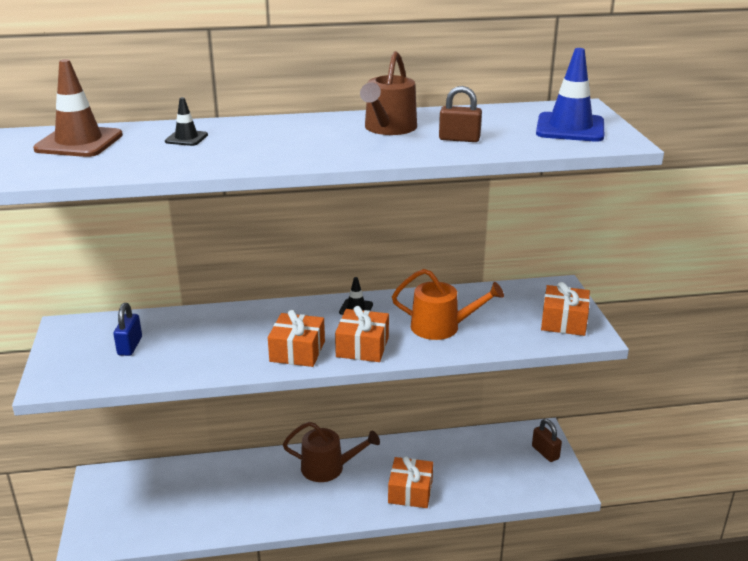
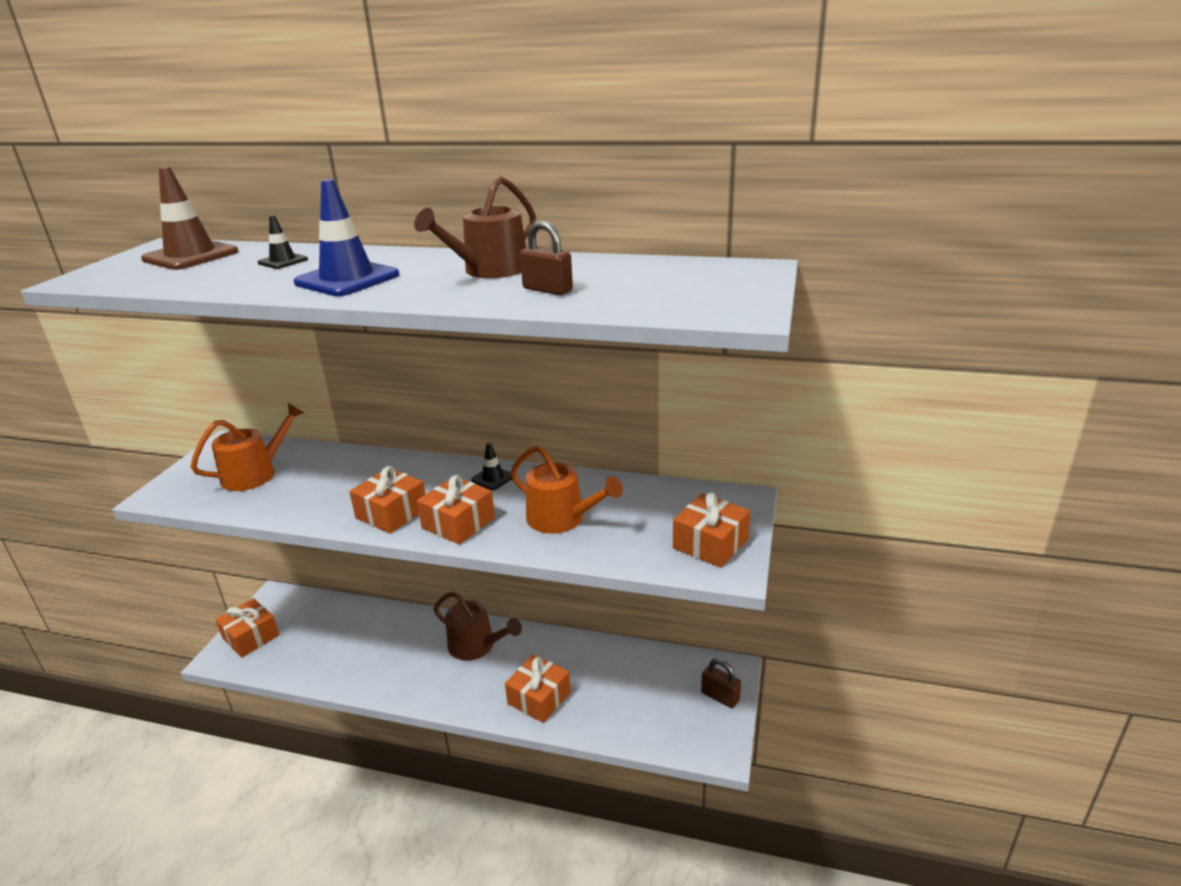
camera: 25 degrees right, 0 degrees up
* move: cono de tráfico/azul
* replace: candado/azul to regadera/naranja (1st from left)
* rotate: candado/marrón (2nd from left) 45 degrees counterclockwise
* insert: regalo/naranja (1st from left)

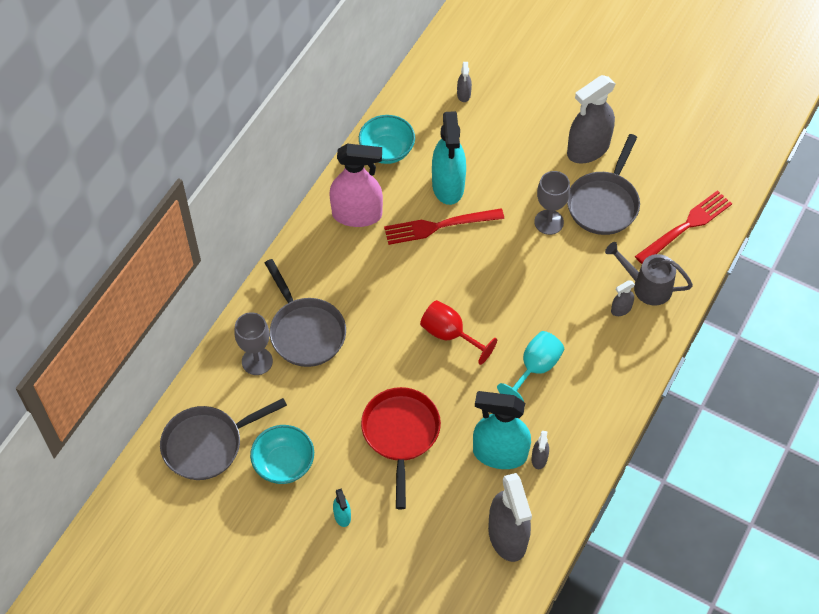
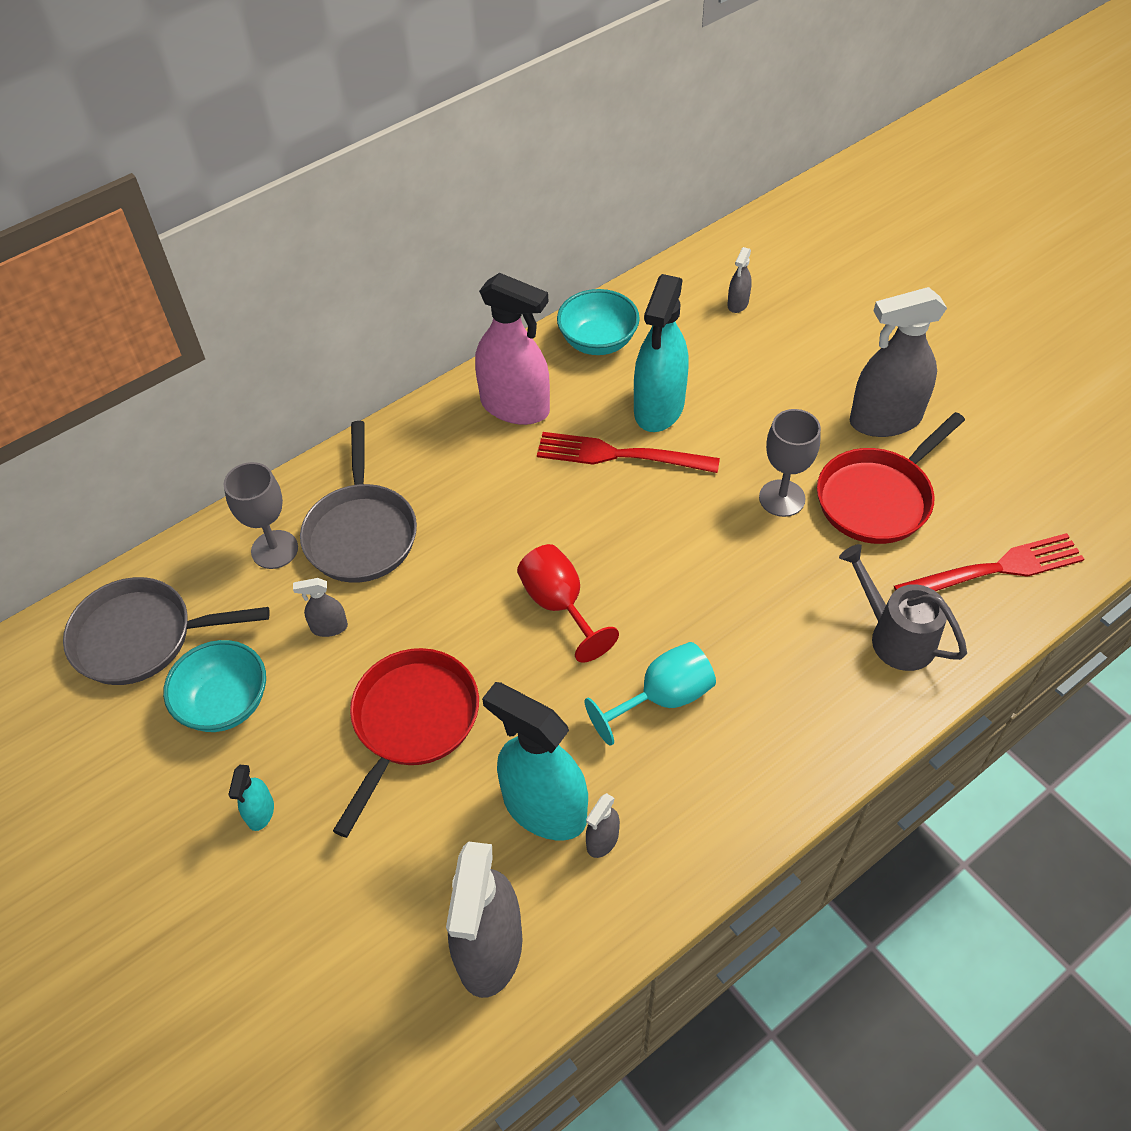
camera: 25 degrees right, 5 degrees down
* recolor: sartén/gris (3rd from left) to sartén/rojo (2nd from left)
* move: pulverizador/gris (5th from left in the first image) to pulverizador/gris (1st from left)

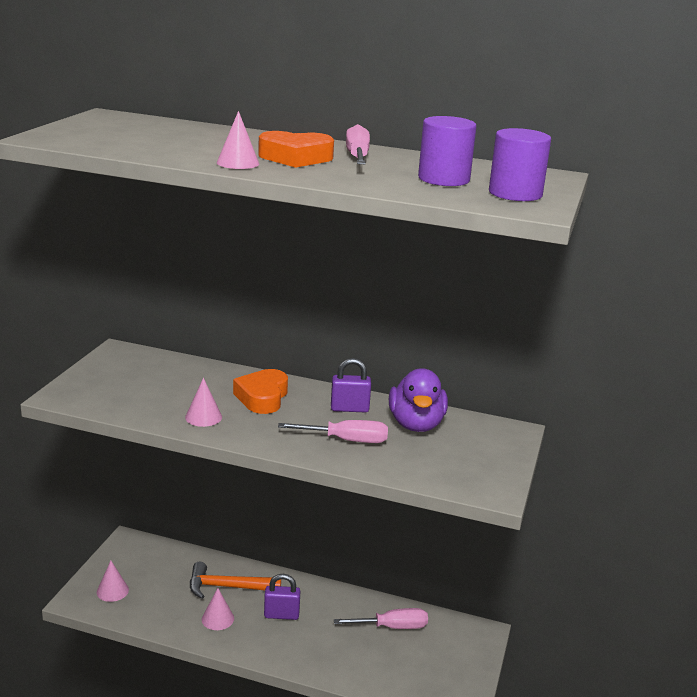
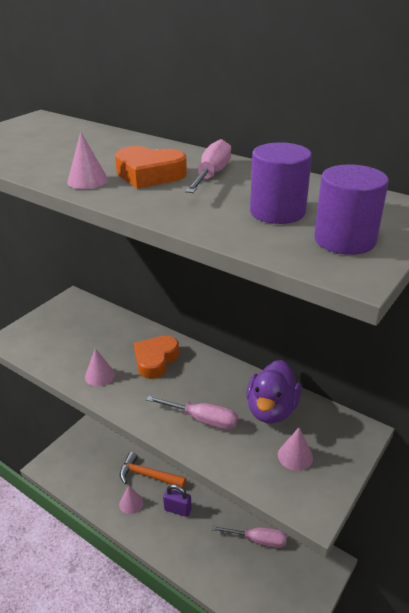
camera: 20 degrees right, 10 degrees up
* delete: candado/morado (2nd from left)
* move: cono/rosa (1st from left in the first image) to cono/rosa (4th from left)

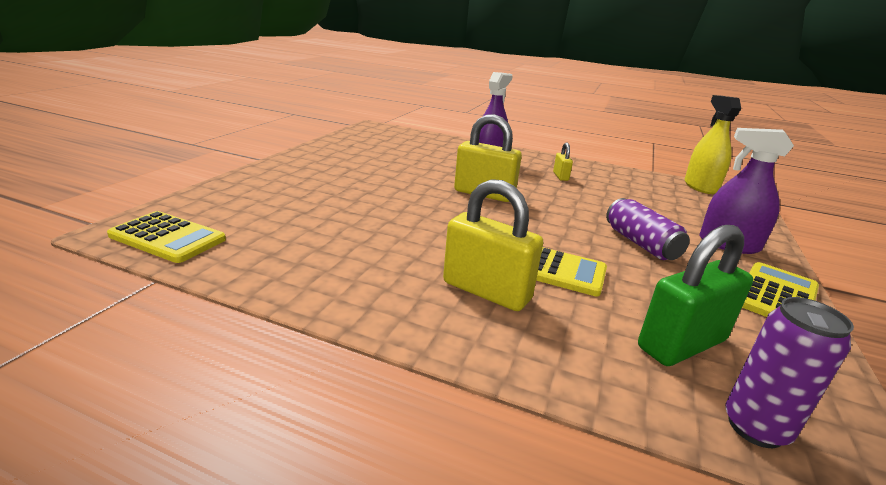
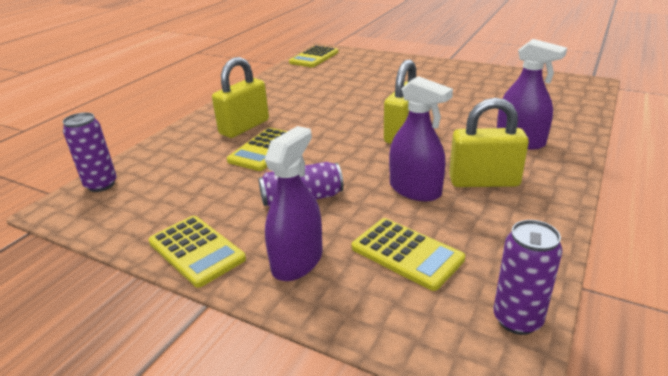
camera: 100 degrees right, 5 degrees up
* replace: pulverizador/amarillo to lata/morado (3rd from left)
* resize: candado/amarillo (3rd from left) x2.01
* delete: candado/verde
* insert: pulverizador/morado (2nd from left)
* insert: calculadora/amarillo (4th from left)

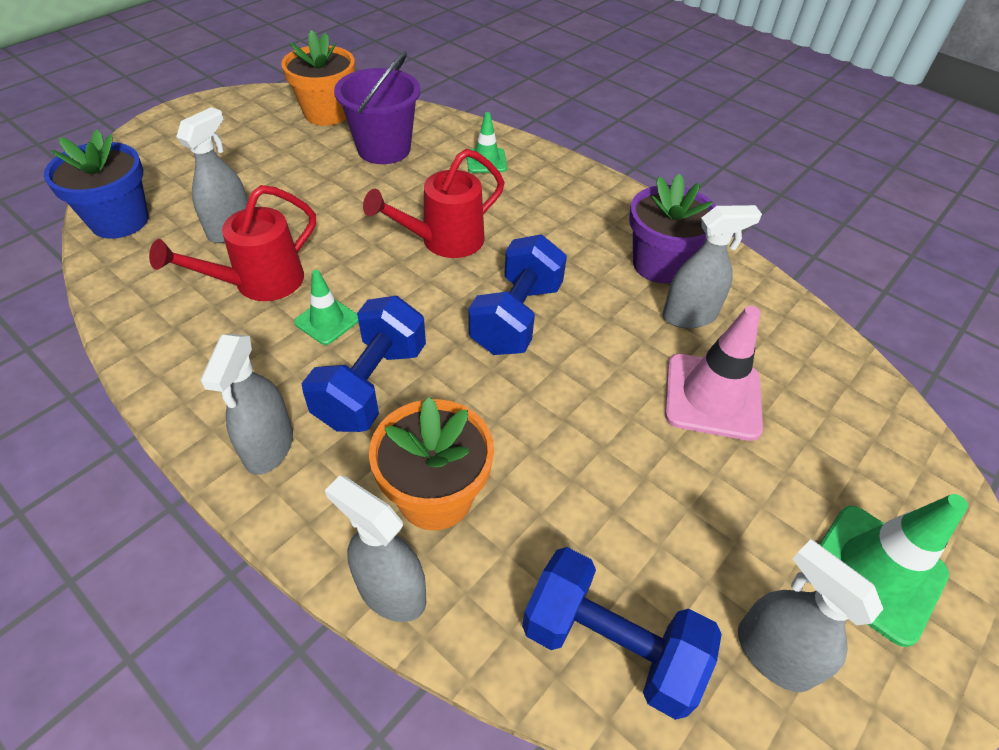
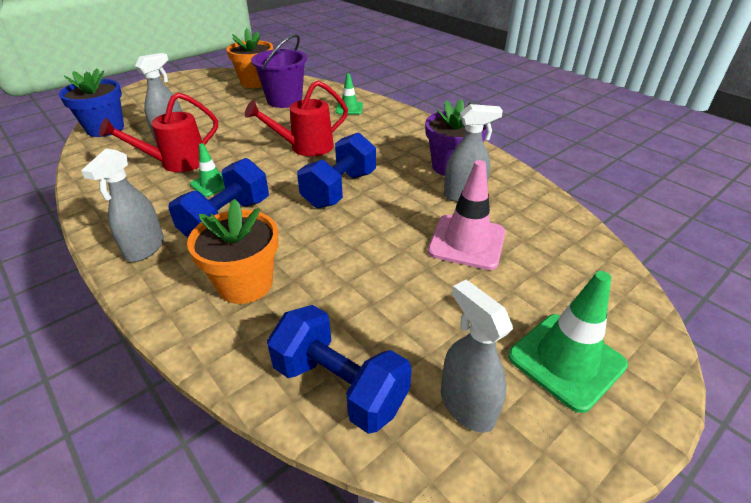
camera: 10 degrees right, 10 degrees down
* delete: pulverizador/gris (3rd from left)

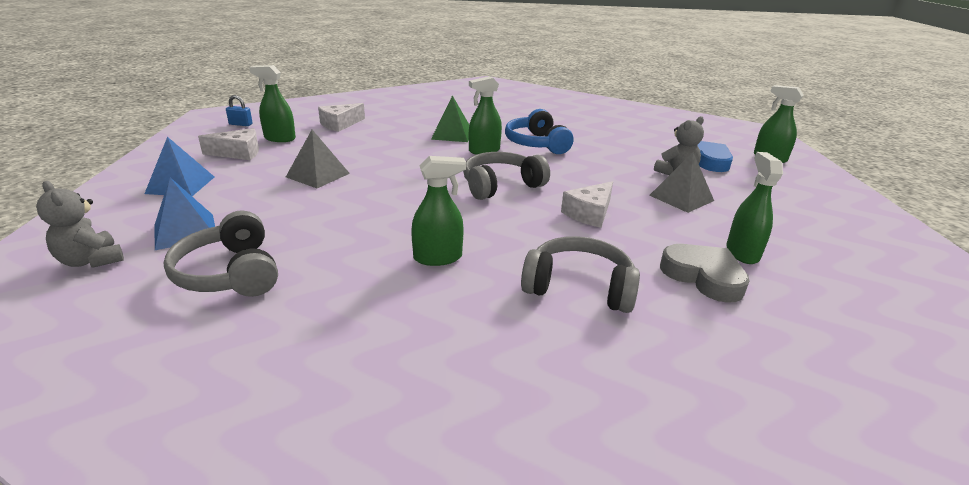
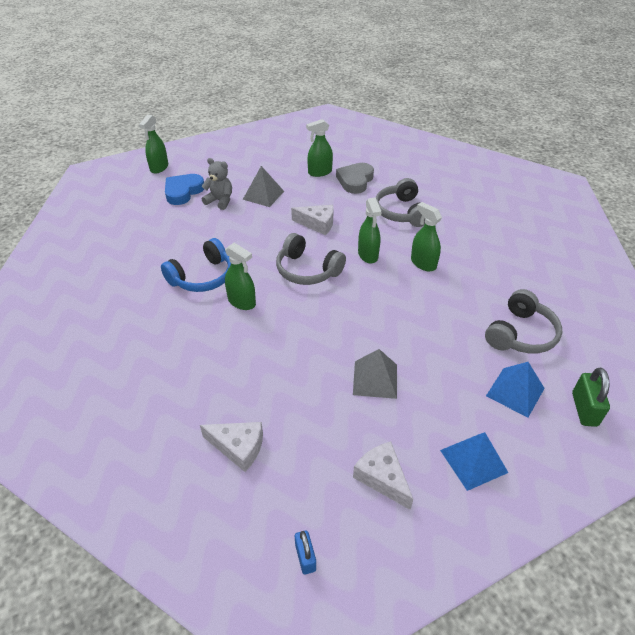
camera: 115 degrees left, 15 degrees up
* move: pulverizador/verde (1st from left in the first image) to pulverizador/verde (4th from left)
* delete: pirámide/verde
* replace: osito/gris (1st from left) to candado/verde

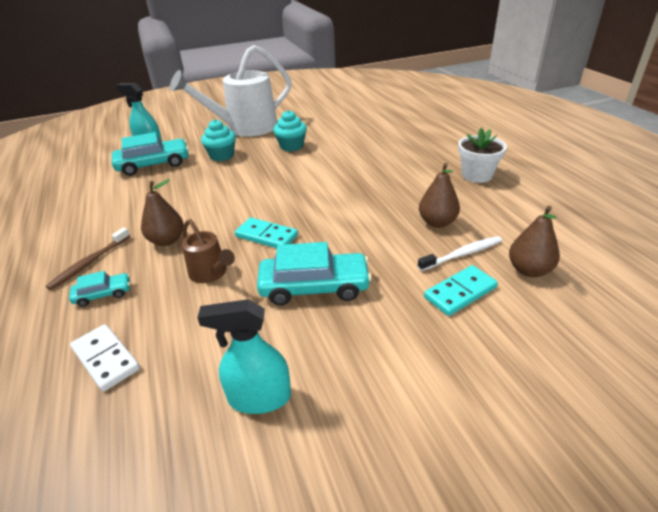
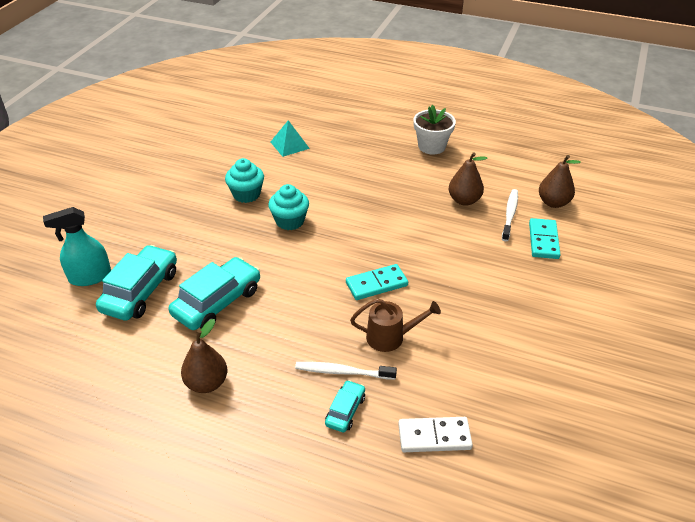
camera: 50 degrees left, 5 degrees up
* delete: regadera/blanco
* move: magdalena/turquesa (1st from left in the first image) to magdalena/turquesa (2nd from left)
* move: pera/marrón (1st from left)
* delete: cepillo de dientes/marrón
* move: coche/turquesa (3rd from left in the first image) to coche/turquesa (2nd from left)
* delete: pulverizador/turquesa (2nd from left)
* insert: pirámide/turquesa
* insert: cepillo de dientes/blanco (1st from left)

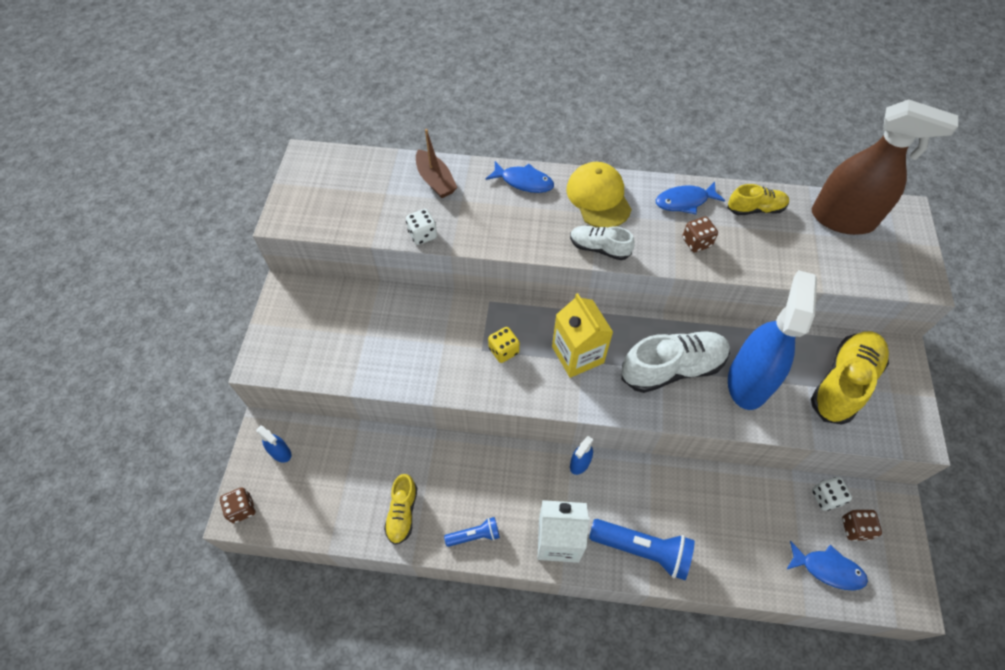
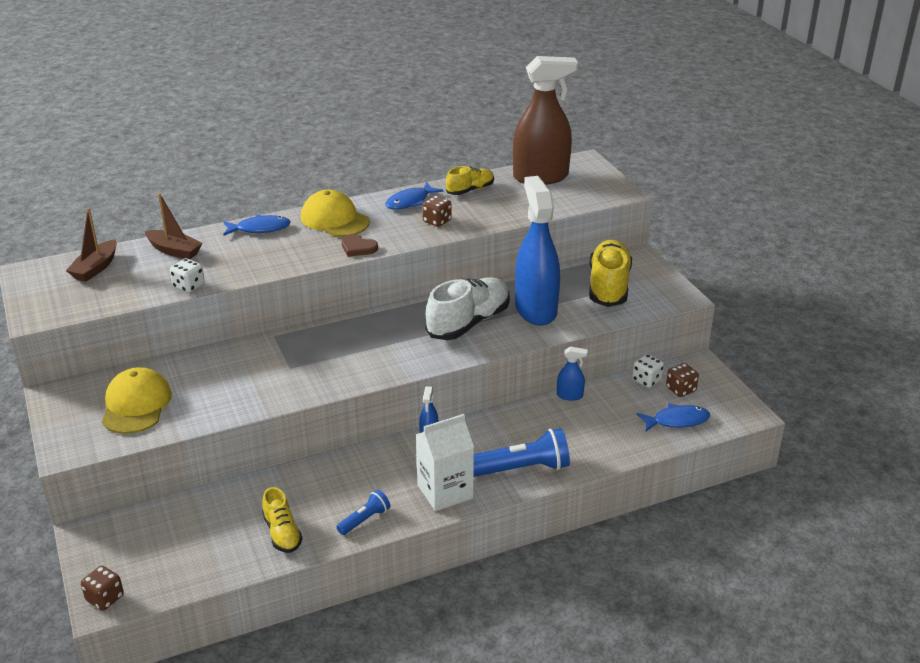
camera: 30 degrees left, 25 degrees down
* replace: zapato/blanco (1st from left) to corazón/marrón
* delete: cartón de leche/amarillo
* delete: dado/amarillo
* move: pulverizador/azul (1st from left in the first image) to pulverizador/azul (3rd from left)
* insert: barco/marrón (1st from left)
* insert: gorra/amarillo (1st from left)

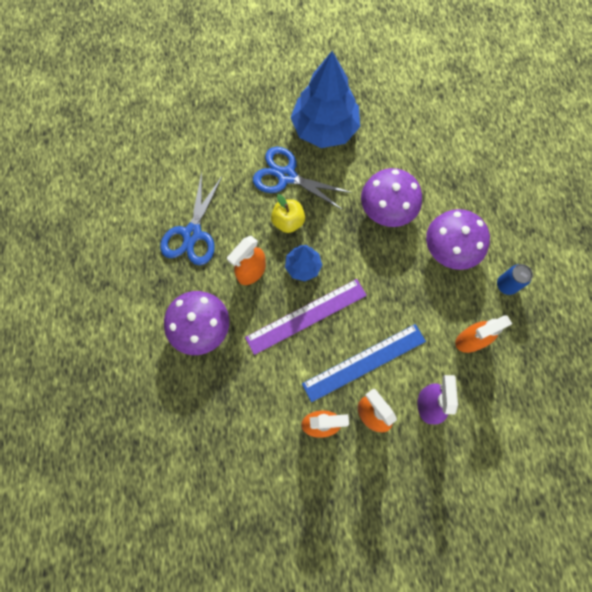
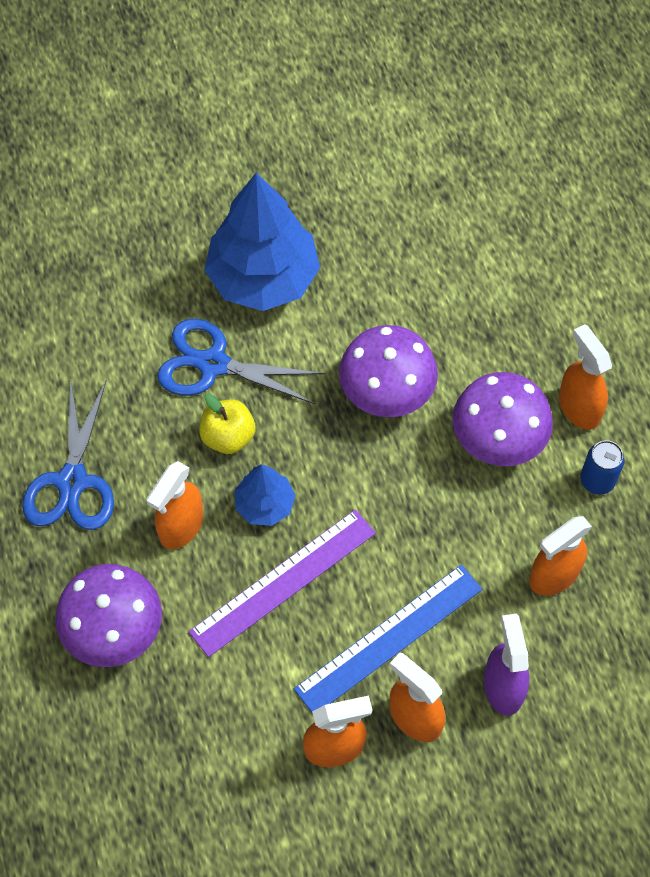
camera: 10 degrees left, 10 degrees down
* insert: pulverizador/naranja (5th from left)

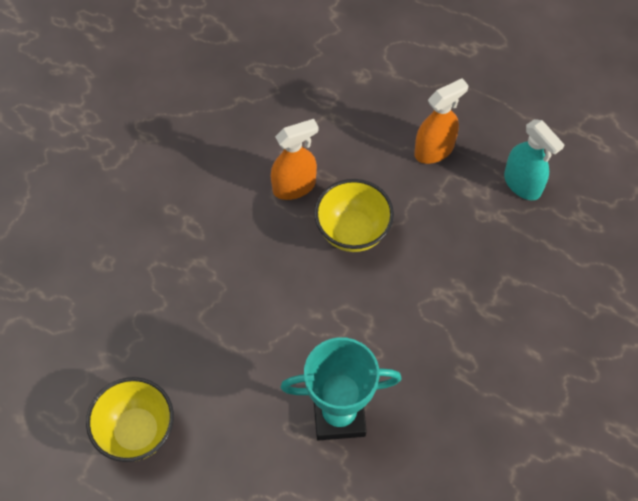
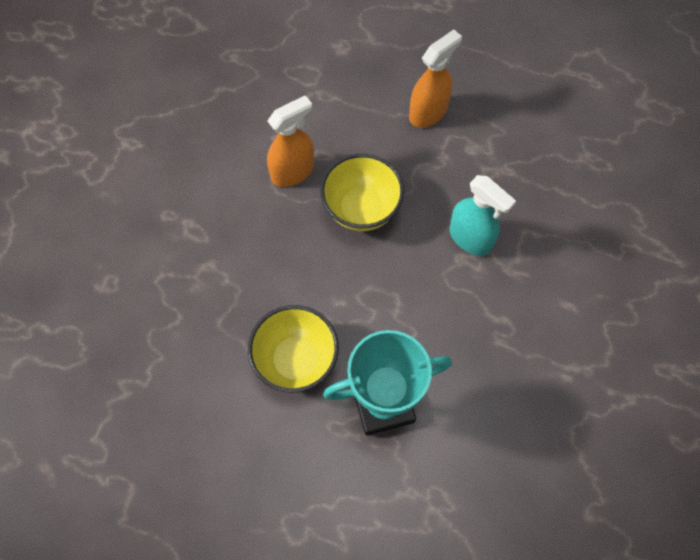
camera: 10 degrees left, 5 degrees up
* move: pulverizador/turquesa
* move: cuenco/amarillo (1st from left)

